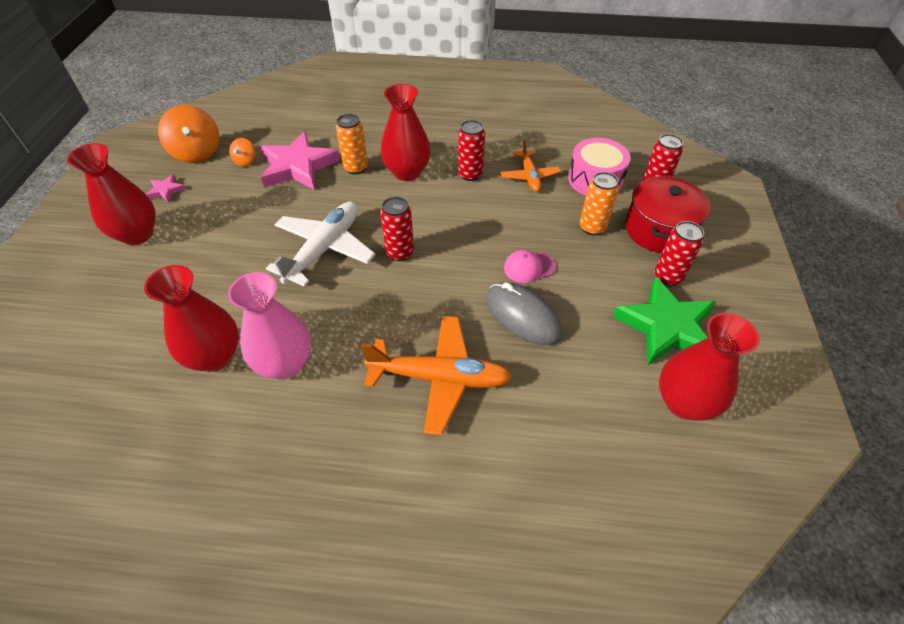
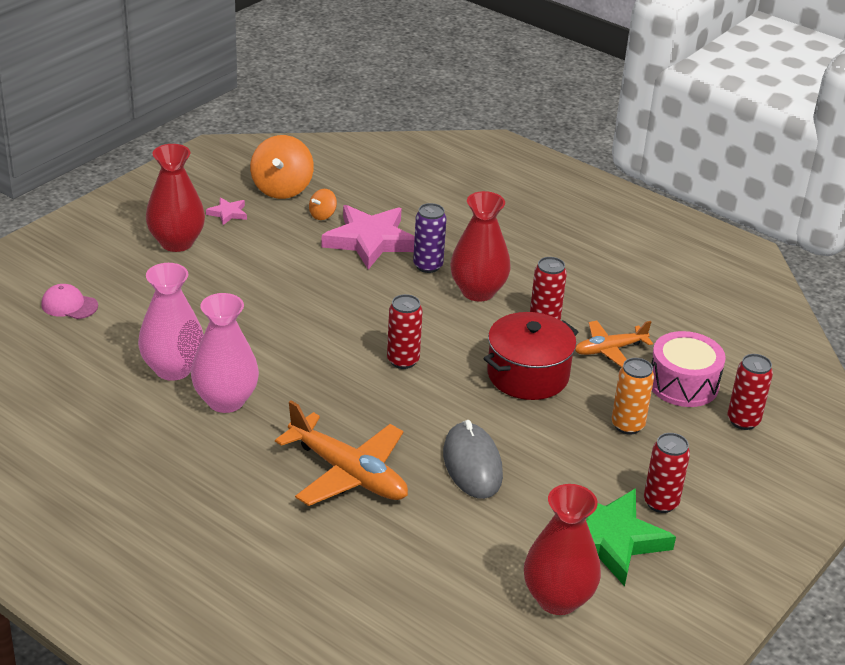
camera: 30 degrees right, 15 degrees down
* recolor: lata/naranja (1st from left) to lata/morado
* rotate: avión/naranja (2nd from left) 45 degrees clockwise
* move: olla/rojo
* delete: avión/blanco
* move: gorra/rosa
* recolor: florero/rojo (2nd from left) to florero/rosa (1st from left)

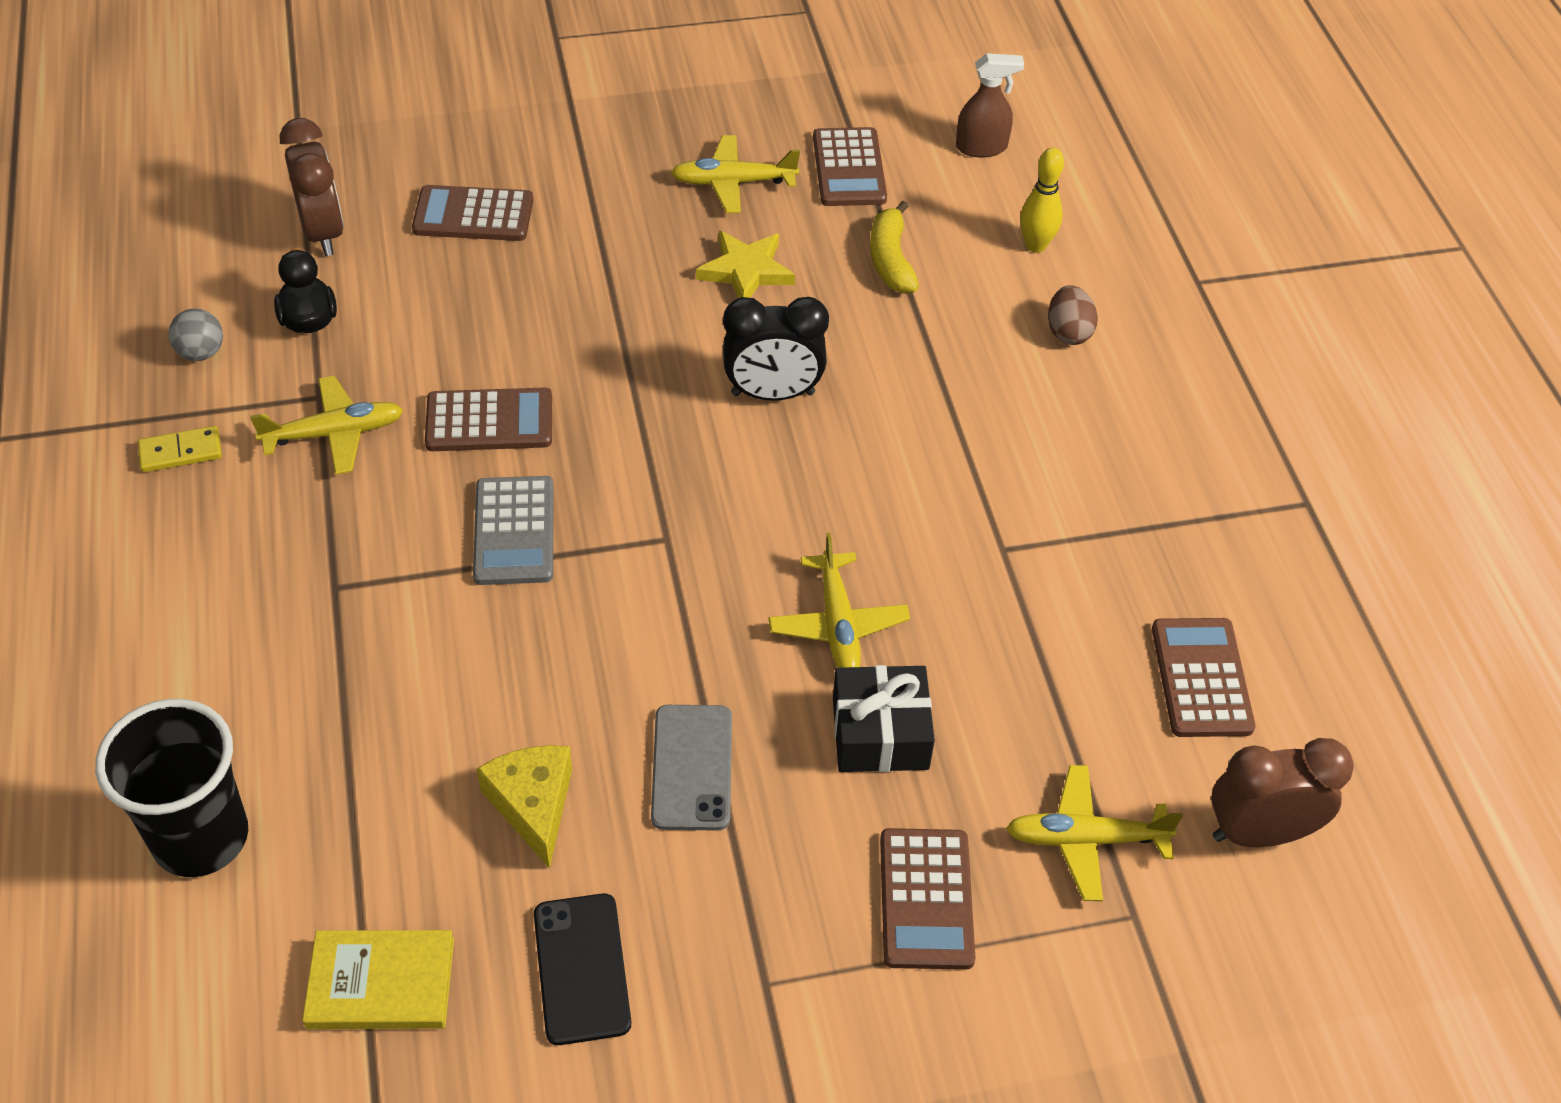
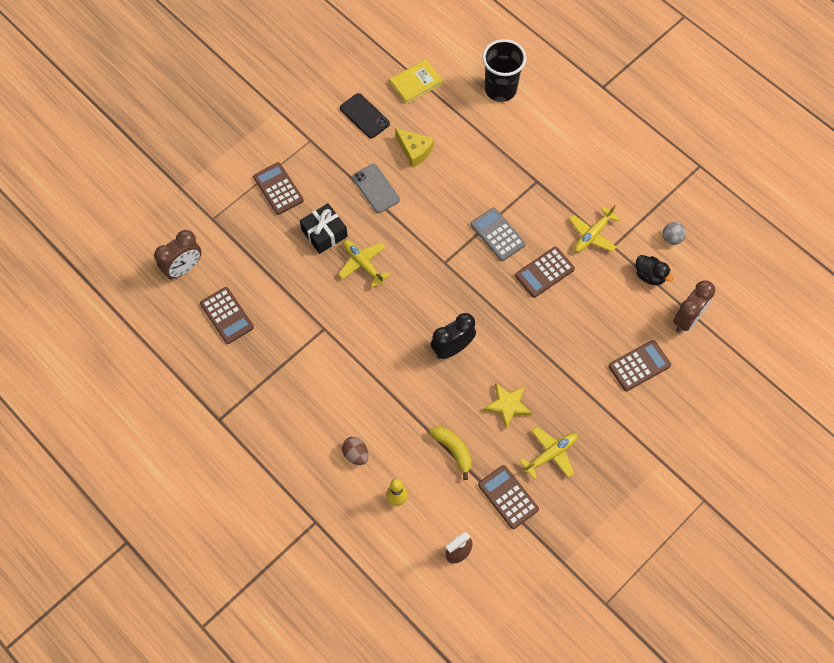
camera: 150 degrees right, 15 degrees up
* rotate: despertador/marrón (1st from left in the first image) 90 degrees counterclockwise
* delete: ficha de dominó/amarillo
* delete: avión/amarillo (4th from left)

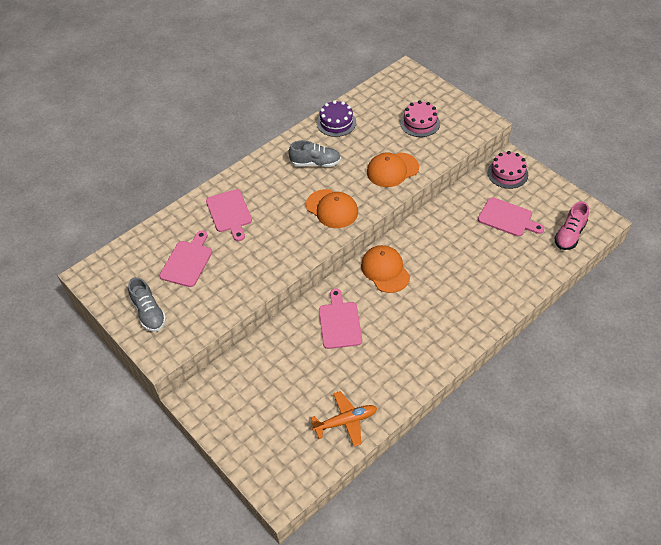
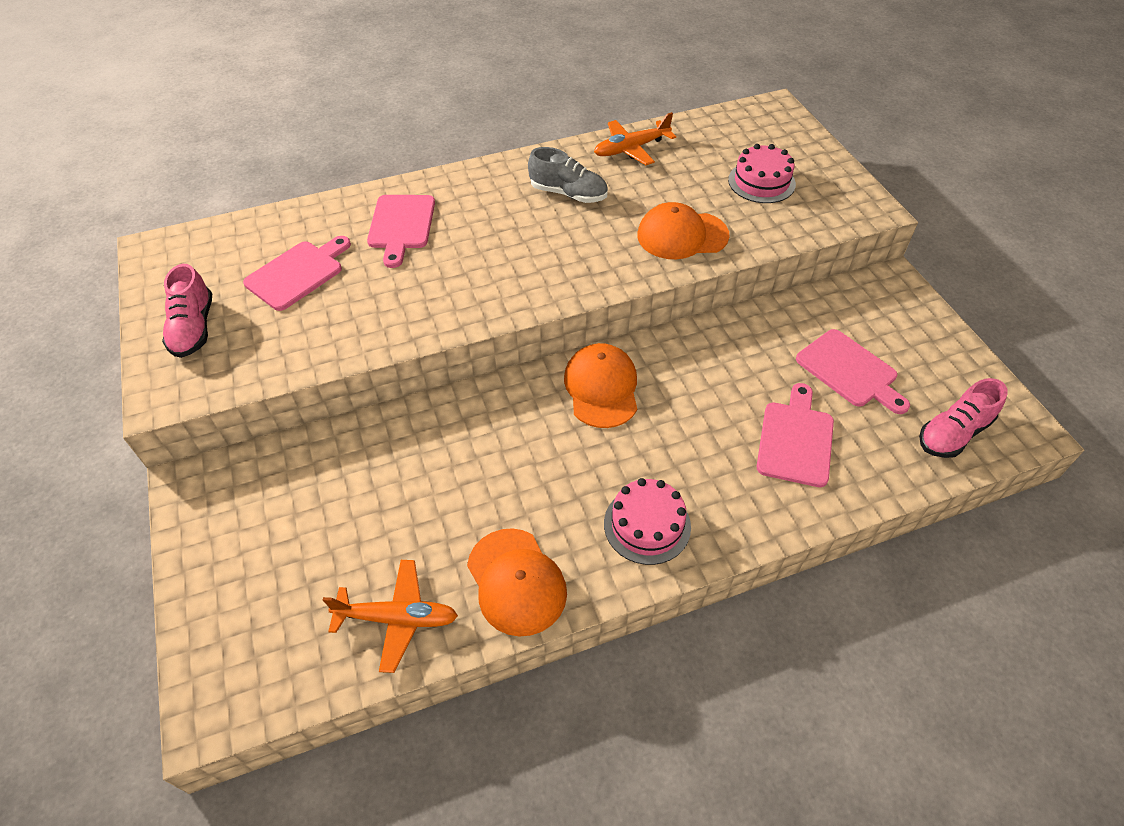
camera: 20 degrees right, 0 degrees up
* replace: tarta/morado to avión/naranja (2nd from left)
* move: tarta/rosa (2nd from left in the first image) to tarta/rosa (1st from left)
* move: gorra/naranja (1st from left)
* recolor: zapato/gris (1st from left) to zapato/rosa (1st from left)
* move: tabla de cortar/rosa (3rd from left)

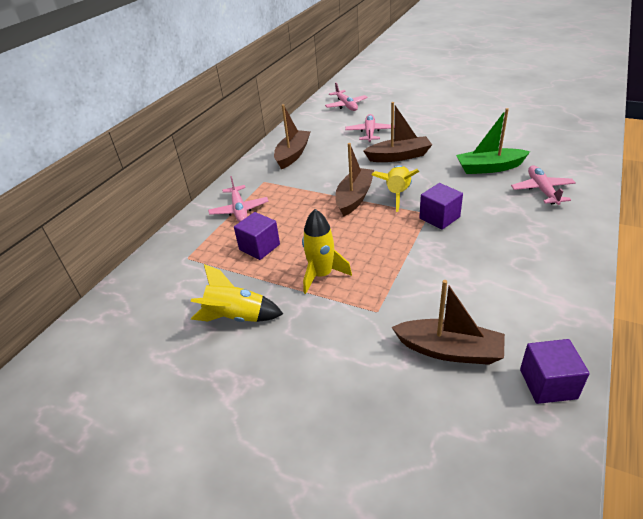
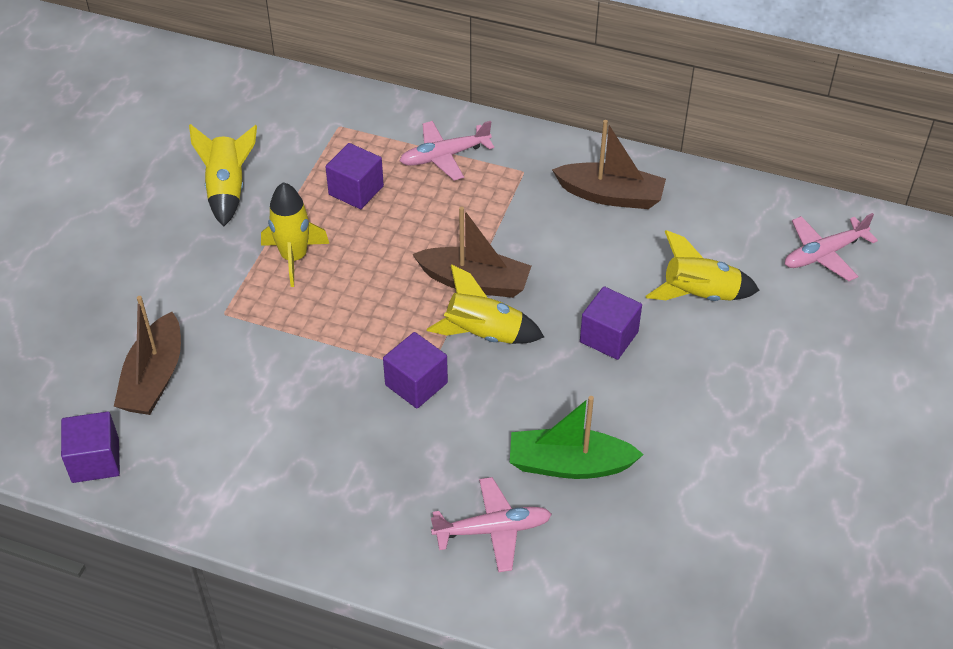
camera: 80 degrees right, 10 degrees up
* replace: barco/marrón (3rd from left) to cubo/morado (4th from left)
* rotate: barco/verde 75 degrees counterclockwise
* replace: avión/rosa (3rd from left) to cohete/amarillo (4th from left)

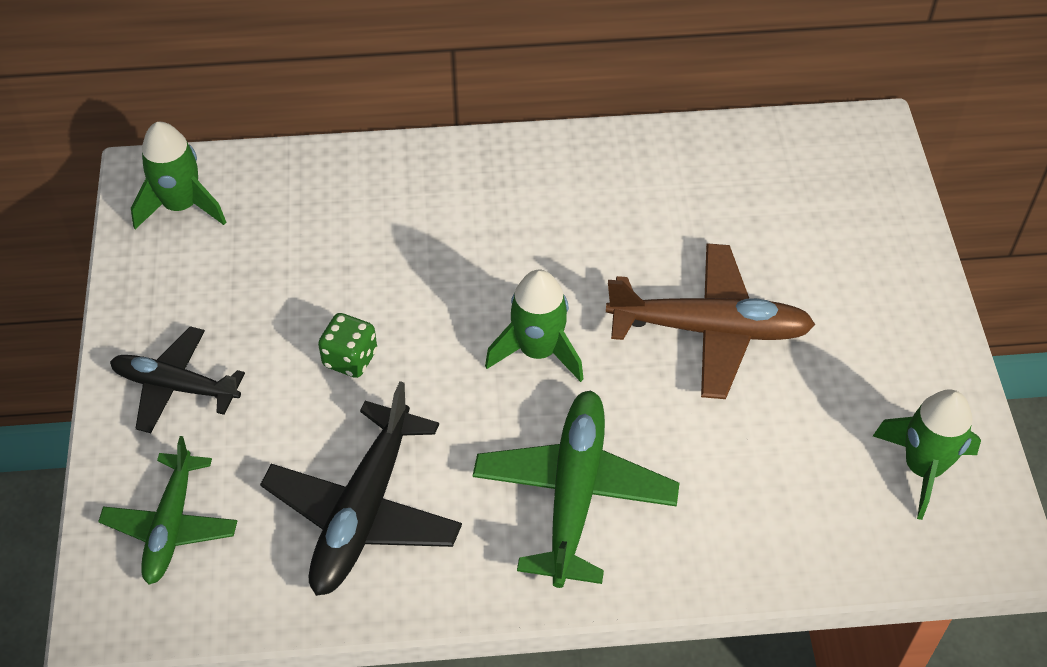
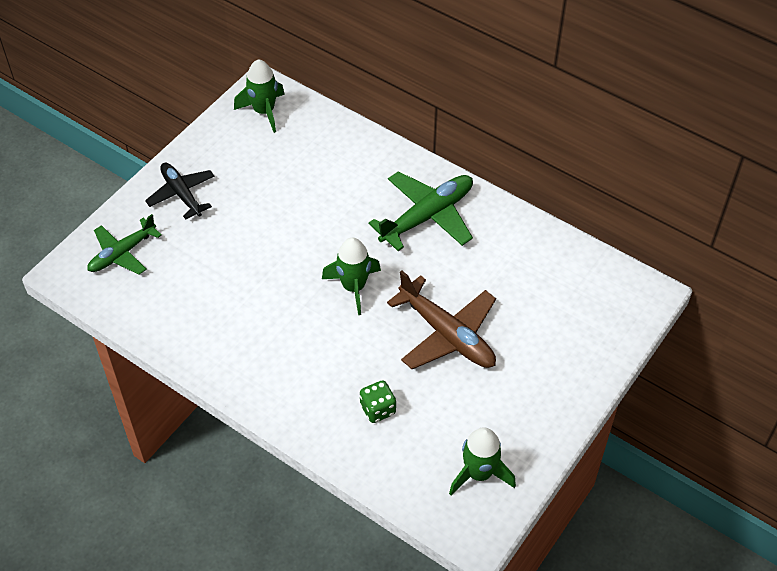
camera: 40 degrees right, 0 degrees up
* move: dado/verde
* delete: avión/negro (2nd from left)
* move: avión/verde (2nd from left)

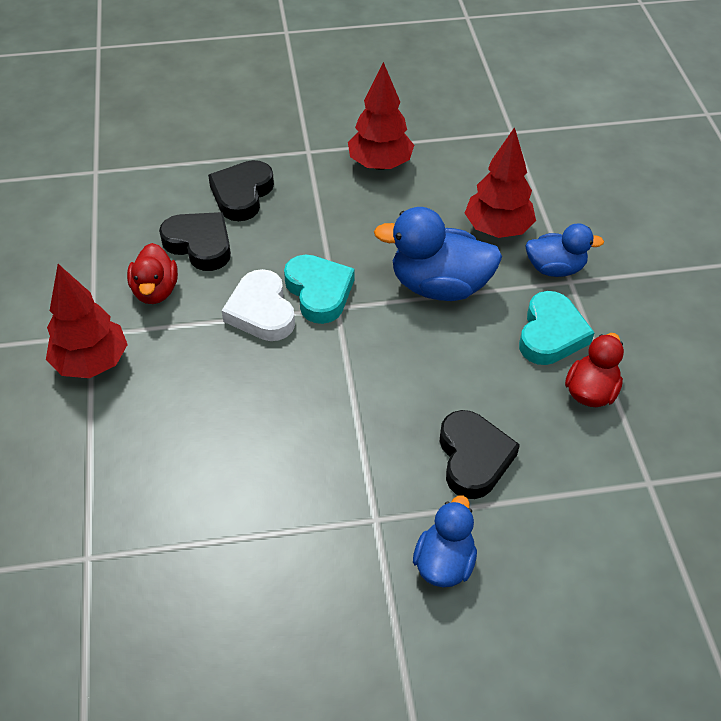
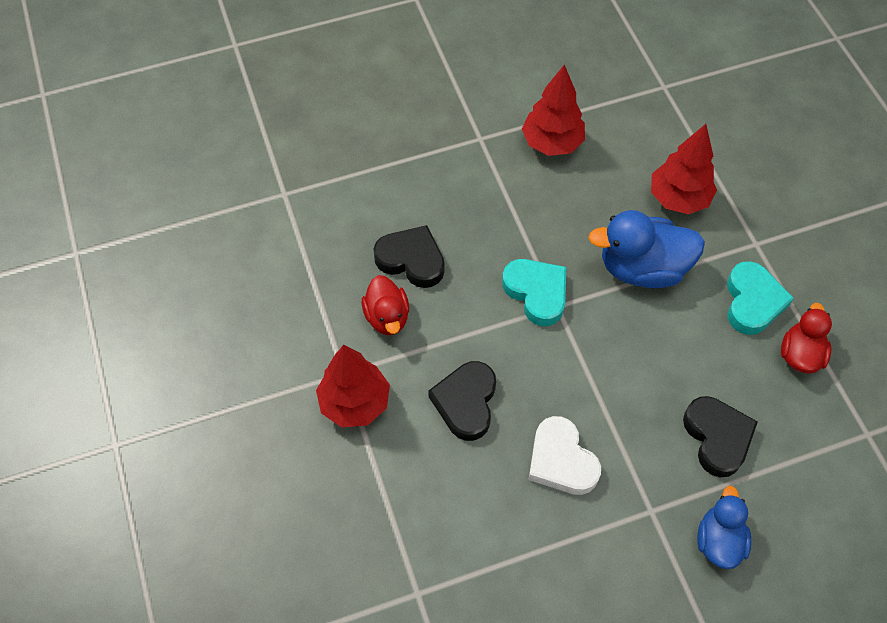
camera: 10 degrees left, 10 degrees up
* move: corazón/negro (2nd from left)
* delete: pato/azul (3rd from left)
* move: corazón/blanco

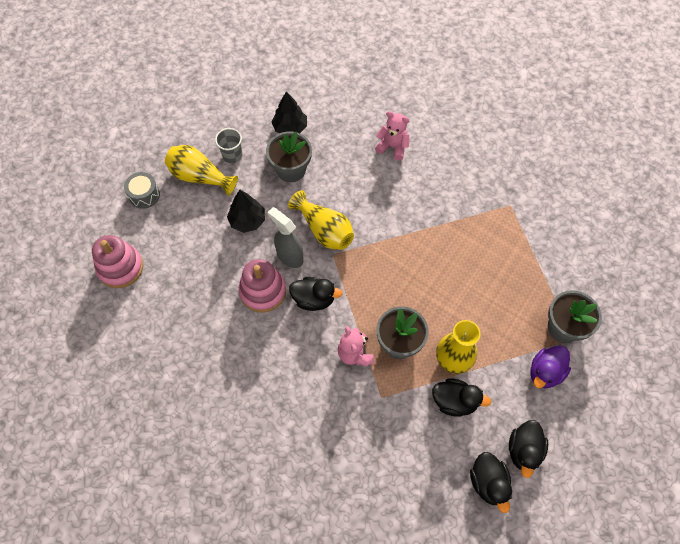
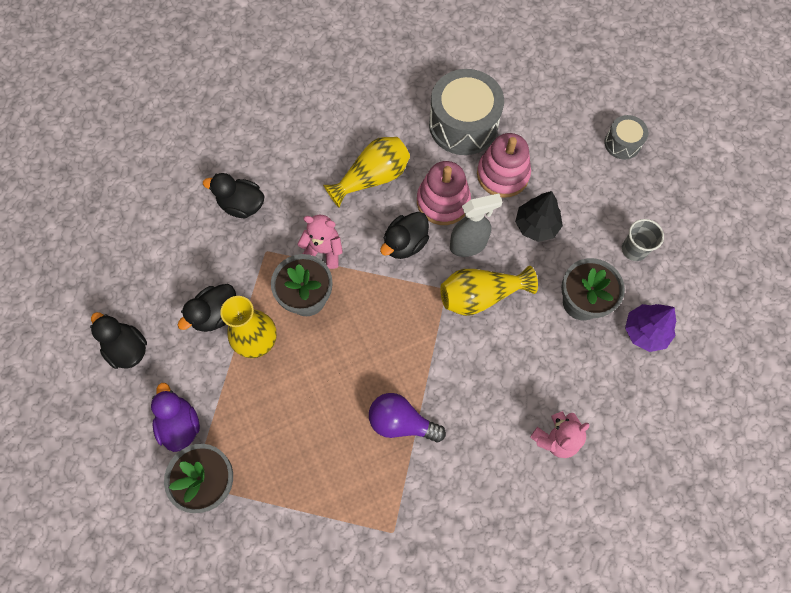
camera: 120 degrees right, 5 degrees up
* recolor: árbol/negro (2nd from left) to árbol/morado
* move: florero/amarillo (1st from left in the first image) to florero/amarillo (2nd from left)
* move: juguete apilable/rosa (1st from left in the first image) to juguete apilable/rosa (2nd from left)
* move: pato/negro (3rd from left)
* insert: tambor/gris (1st from left)
* insert: bombilla/morado

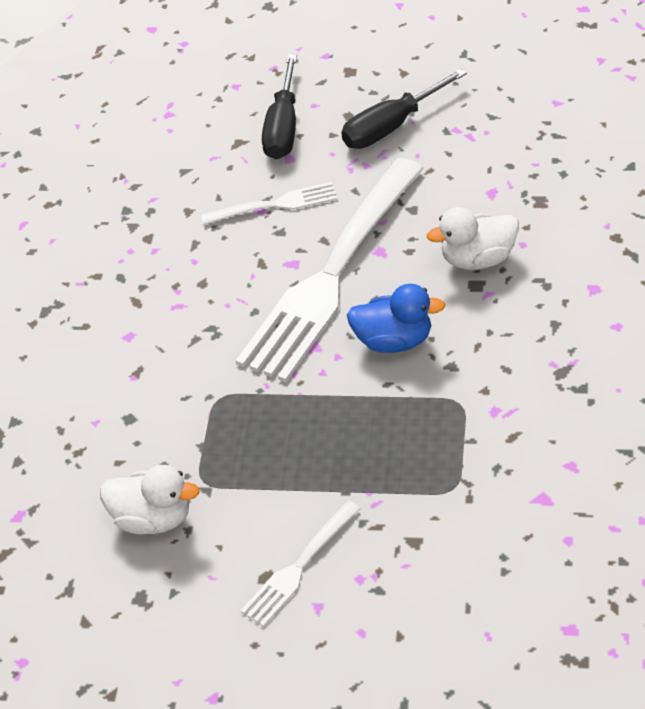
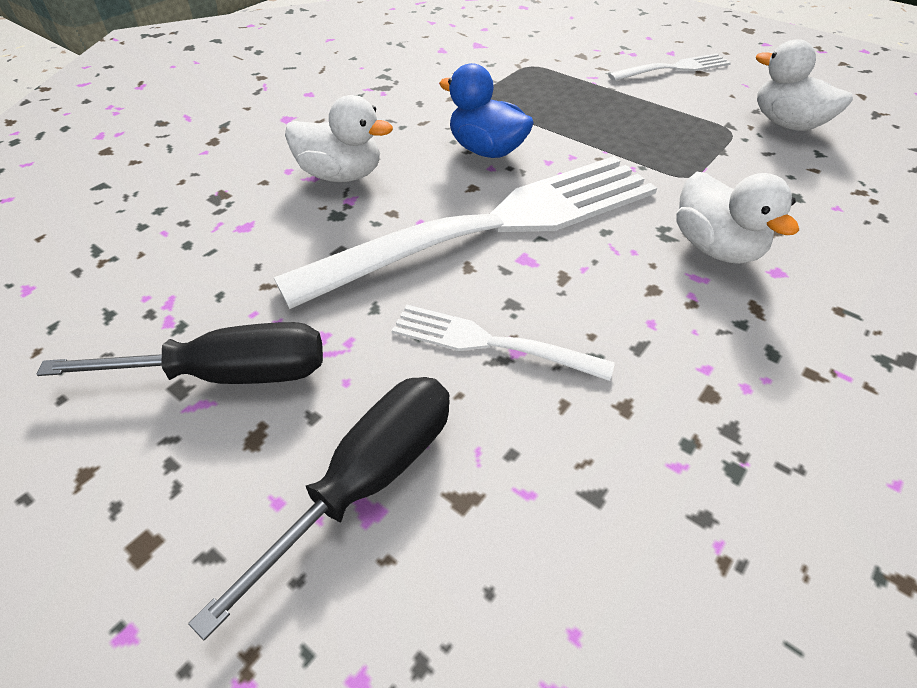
camera: 155 degrees left, 0 degrees up
* insert: pato/blanco (2nd from left)

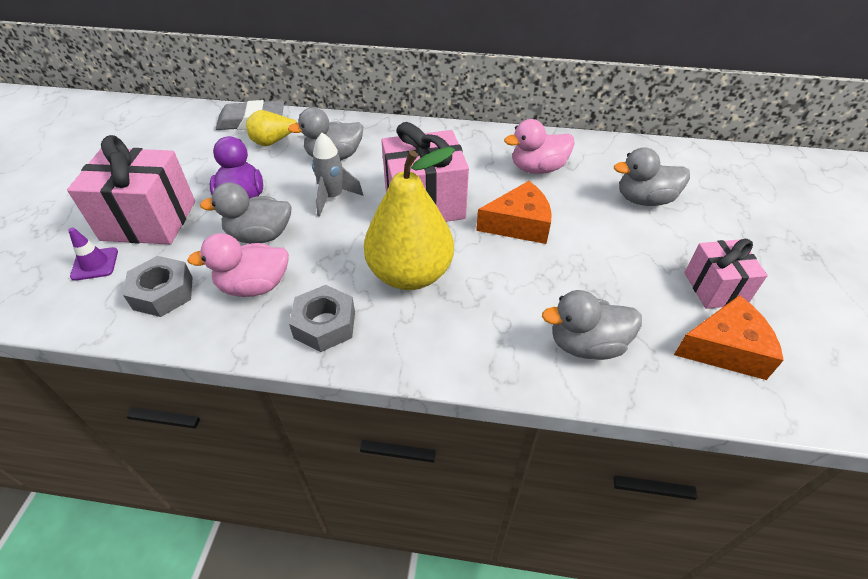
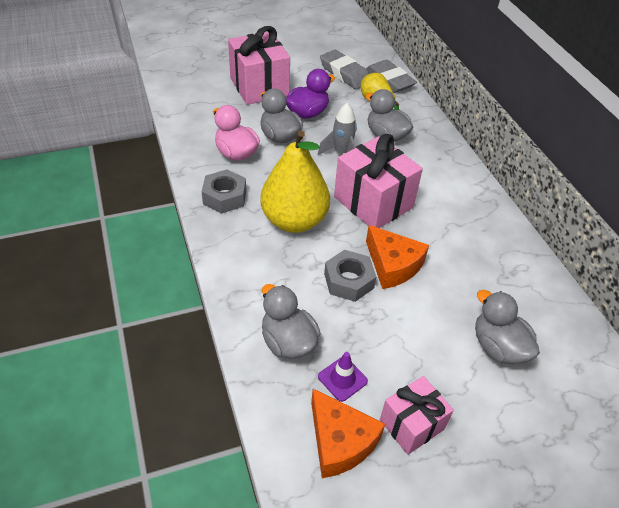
camera: 60 degrees right, 0 degrees up
* delete: pato/rosa (2nd from left)
* move: cono de tráfico/morado
* move: tuerca/gris (1st from left in the first image) to tuerca/gris (2nd from left)
* insert: goma de borrar/gris (1st from left)

